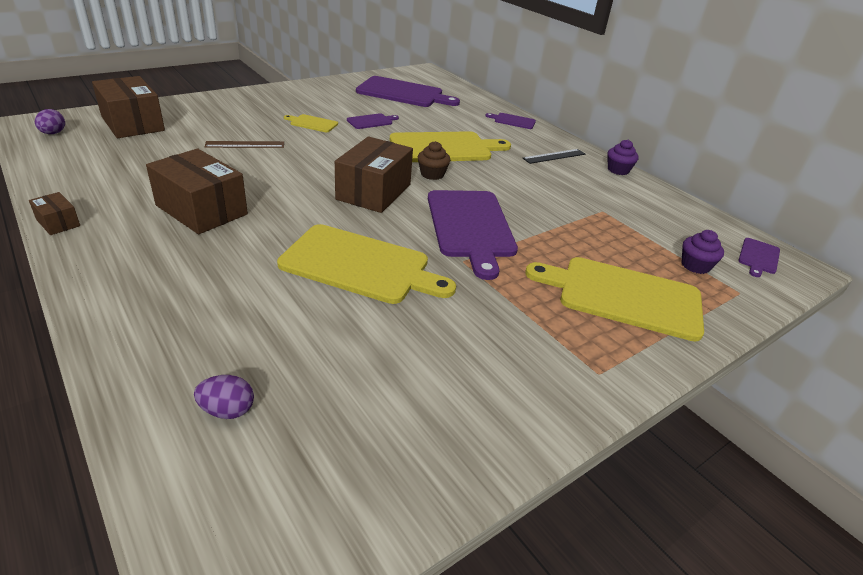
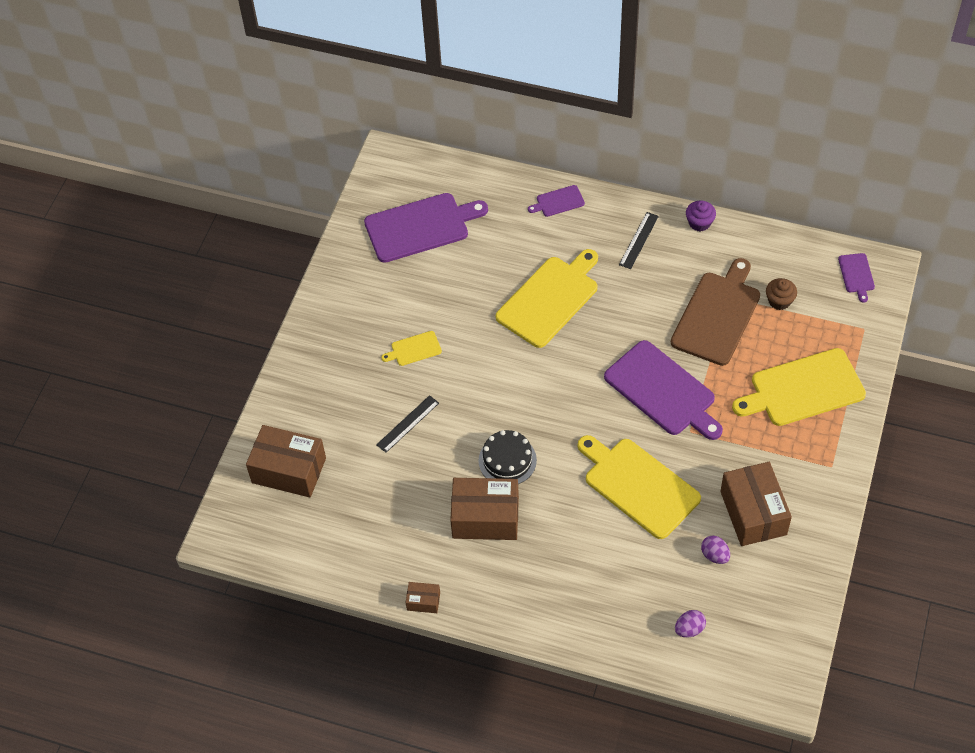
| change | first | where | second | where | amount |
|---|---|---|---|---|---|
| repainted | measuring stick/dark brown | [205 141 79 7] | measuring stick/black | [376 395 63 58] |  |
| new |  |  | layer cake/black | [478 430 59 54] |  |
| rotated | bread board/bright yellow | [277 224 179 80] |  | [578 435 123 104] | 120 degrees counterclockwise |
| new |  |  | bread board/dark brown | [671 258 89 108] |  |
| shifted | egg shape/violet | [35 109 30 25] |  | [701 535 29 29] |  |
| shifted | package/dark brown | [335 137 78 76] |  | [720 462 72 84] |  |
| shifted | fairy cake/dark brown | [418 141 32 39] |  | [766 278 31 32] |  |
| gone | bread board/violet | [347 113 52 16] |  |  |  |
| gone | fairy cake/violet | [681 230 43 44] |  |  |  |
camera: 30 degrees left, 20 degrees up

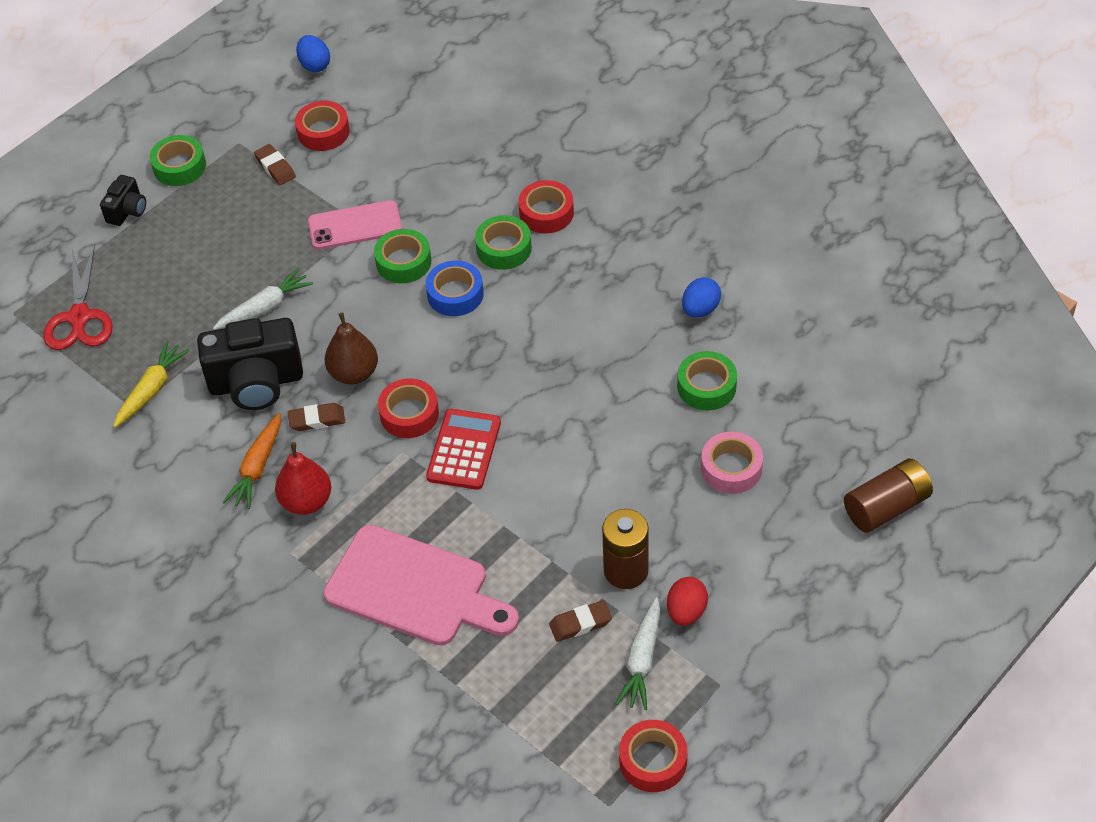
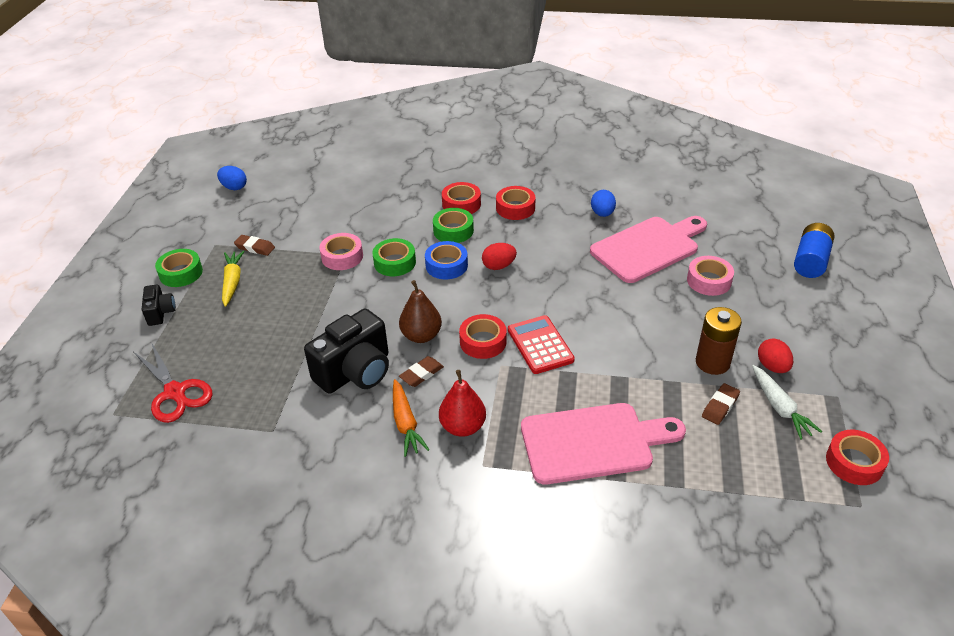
| change | first | where | second | where | amount |
|---|---|---|---|---|---|
| shifted | carrot/bright yellow | [113 341 77 87] |  | [222 251 23 56] |  |
| swapped | mobile phone/pink | [308 200 94 50] | roll of tape/pink | [319 233 44 37] |  |
| new |  |  | egg shape/scarlet | [482 243 35 27] |  |
| shifted | roll of tape/scarlet | [295 101 55 50] |  | [496 186 40 34] |  |
| swapped | roll of tape/green | [677 351 60 60] | bread board/pink | [590 216 117 67] |  |
| repainted | battery/dark brown | [844 458 89 75] | battery/cobalt | [794 223 40 55] |  |
| gone | carrot/snow-white | [213 268 100 62] |  |  |  |
camera: 35 degrees left, 10 degrees down

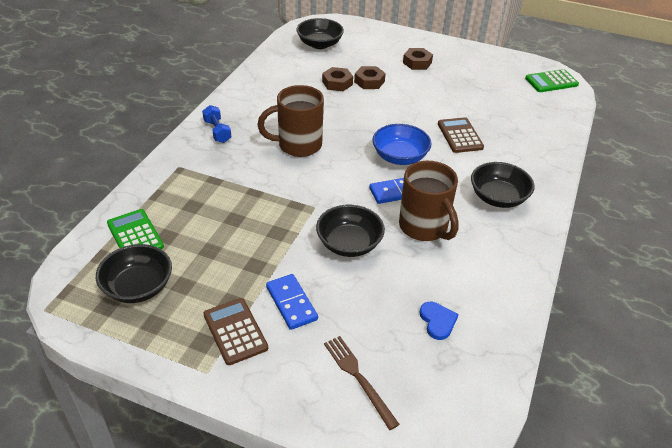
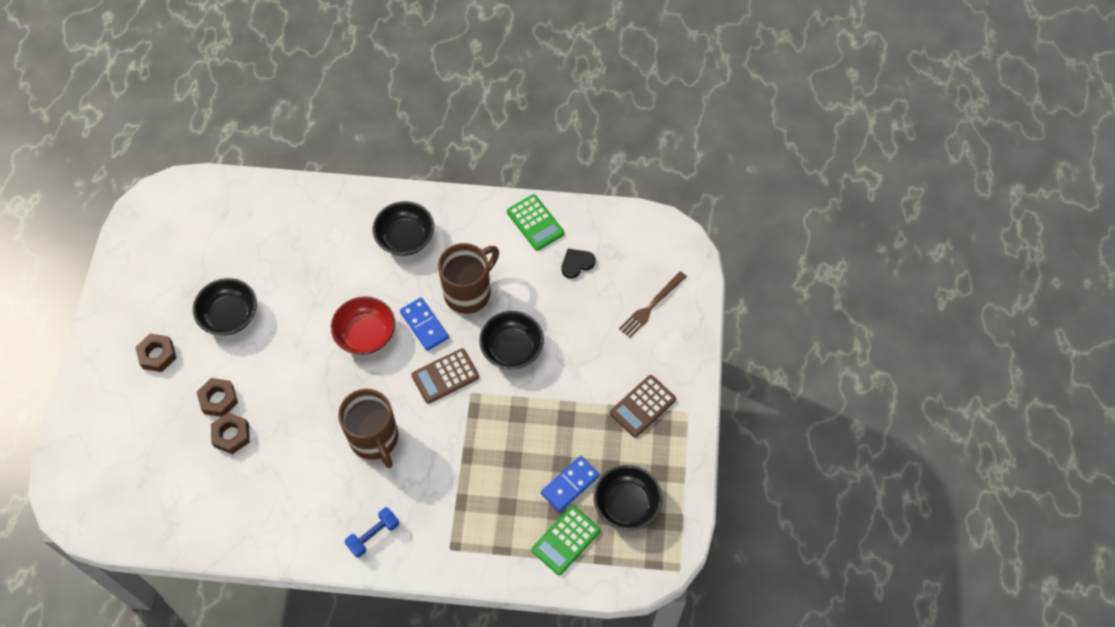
| change | first | where | second | where | amount |
|---|---|---|---|---|---|
| shifted | deep dish/black | [296 18 48 31] |  | [193 278 64 57] |  |
| repainted | deep dish/cobalt | [372 124 60 41] | deep dish/scarlet | [331 297 64 58] |  |
| shifted | pocket calculator/dark brown | [438 117 46 36] |  | [411 348 68 56] |  |
| shifted | pocket calculator/green | [525 69 54 23] |  | [507 194 57 57] |  |
| shifted | domino tile/cobalt | [266 274 52 56] |  | [541 456 59 56] |  |
| repainted | heart shape/cobalt | [419 302 39 38] | heart shape/black | [561 249 35 29] |  |
camera: 105 degrees left, 20 degrees up

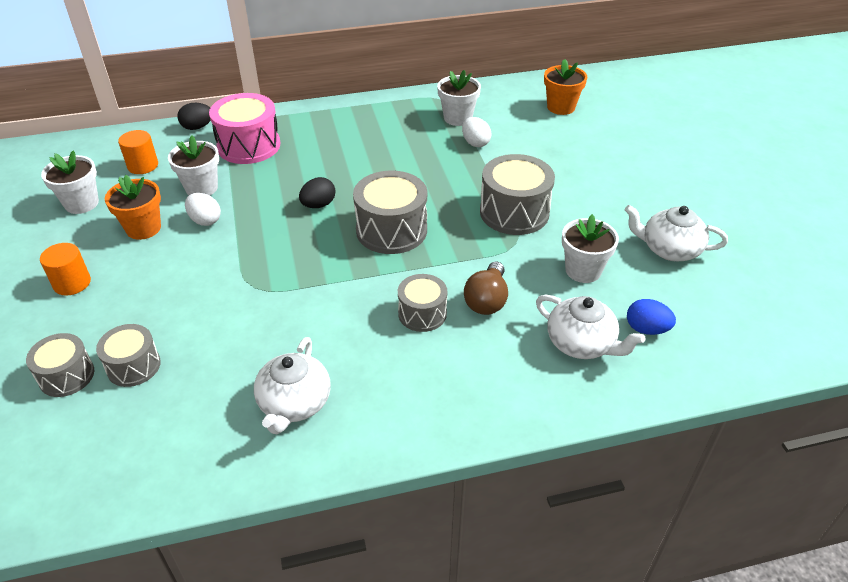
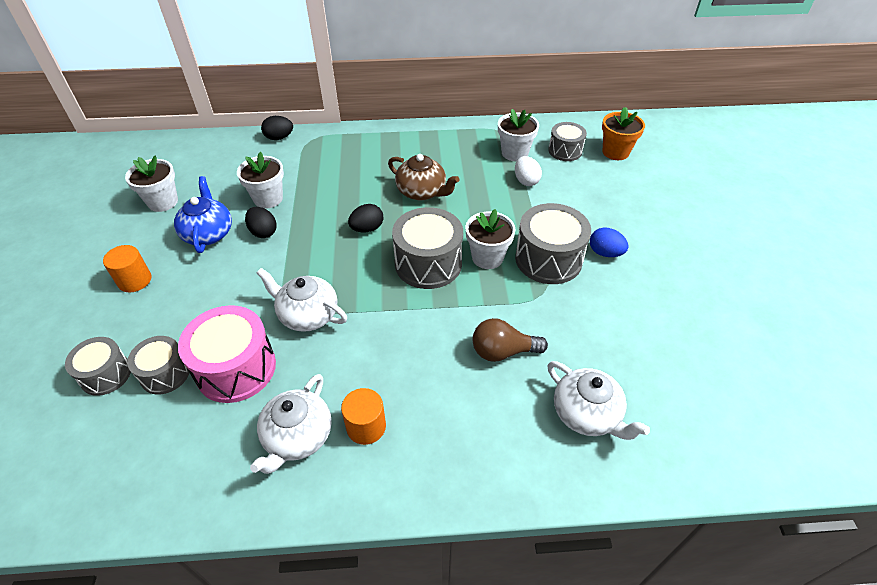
| change | first | where | second | where | amount |
|---|---|---|---|---|---|
| swapped | flower pot/bright orange | [105 175 56 65] | china teapot/cobalt | [174 176 58 77] |  |
| shifted | snare drum/pink | [209 93 71 71] |  | [178 305 98 98] |  |
| repainted | egg shape/snow-white | [185 193 36 33] | egg shape/black | [245 207 32 31] |  |
| shifted | china teapot/snow-white | [625 205 103 56] |  | [257 268 90 64] |  |
| shifted | solid cylinder/bright orange | [118 130 40 44] |  | [341 388 45 57] |  |
| new |  |  | china teapot/dark brown | [388 154 71 46] |  |
| shifted | flower pot/snow-white | [562 214 57 69] |  | [465 209 51 60] |  |
| rotated | bulb/dark brown | [464 262 44 53] |  | [473 318 75 44] | 60 degrees clockwise |
| shifted | snare drum/grey | [398 274 49 58] |  | [548 122 39 39] |  |
| shifted | egg shape/cobalt | [627 299 49 36] |  | [590 227 39 30] |  |
camera: 10 degrees right, 5 degrees up

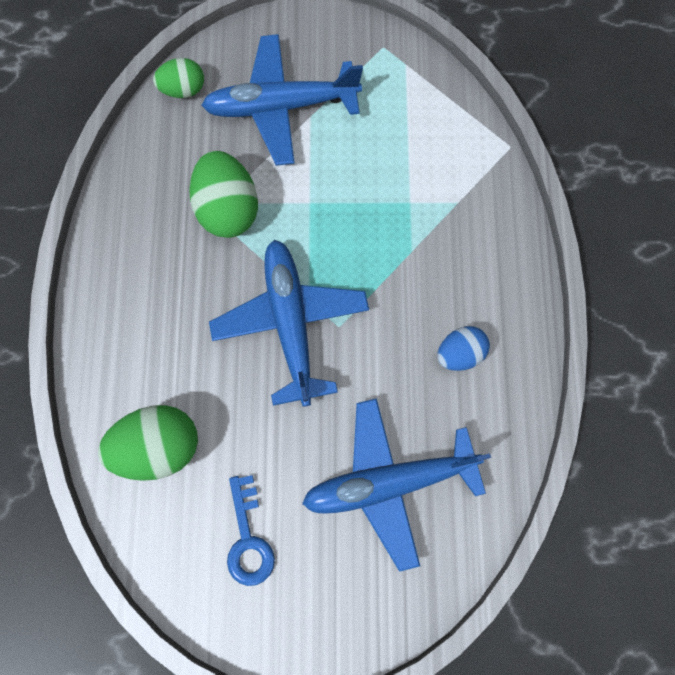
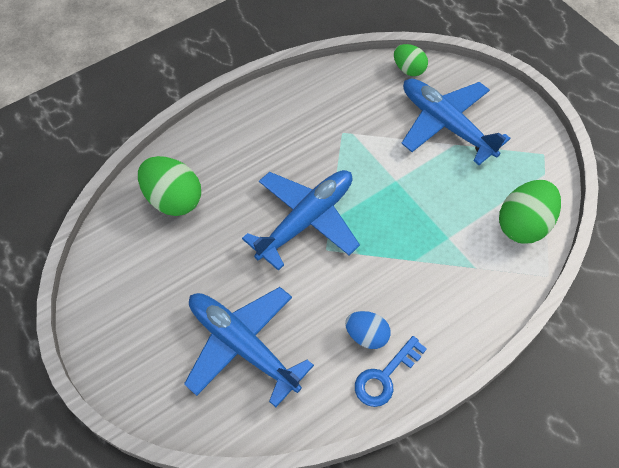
| change | first | where | second | where | amount |
|---|---|---|---|---|---|
| shifted | key/cobalt | [227 475 48 111] |  | [355 336 72 71] |  |
| shifted | egg shape/green | [189 151 69 87] |  | [499 180 62 64] |  |
camera: 55 degrees right, 15 degrees down

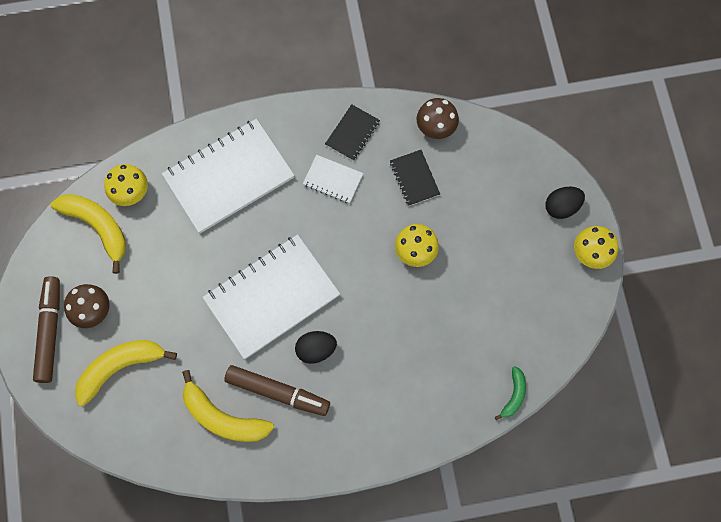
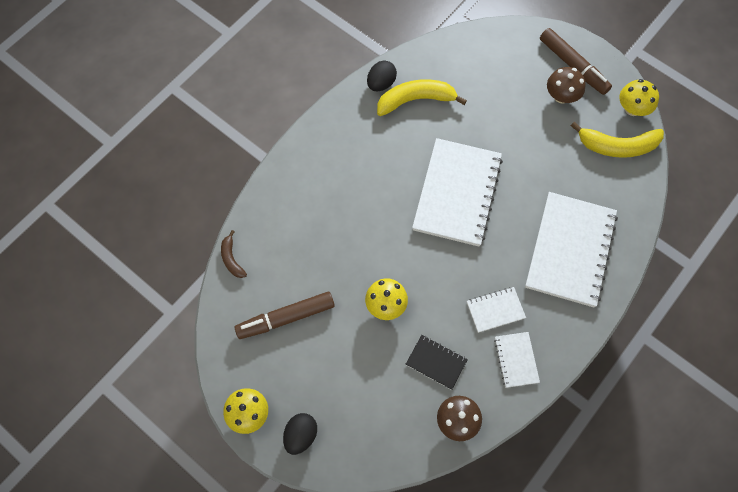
| change | first | where | second | where | amount |
|---|---|---|---|---|---|
| repainted | banana fruit/green | [495 366 31 55] | banana fruit/dark brown | [221 230 26 48] |  |
| shifted | marker pen/dark brown | [224 365 106 51] |  | [235 292 100 47] |  |
| shifted | egg shape/black | [295 331 42 33] |  | [367 61 30 30] |  |
| repainted | exercise book/black | [325 104 55 57] | exercise book/snow-white | [494 332 46 56] |  |
| shifted | toadstool/bright yellow | [104 164 44 42] |  | [619 79 40 37] |  |
| gone | banana fruit/bright yellow | [75 340 102 66] |  |  |  |
camera: 140 degrees right, 5 degrees down

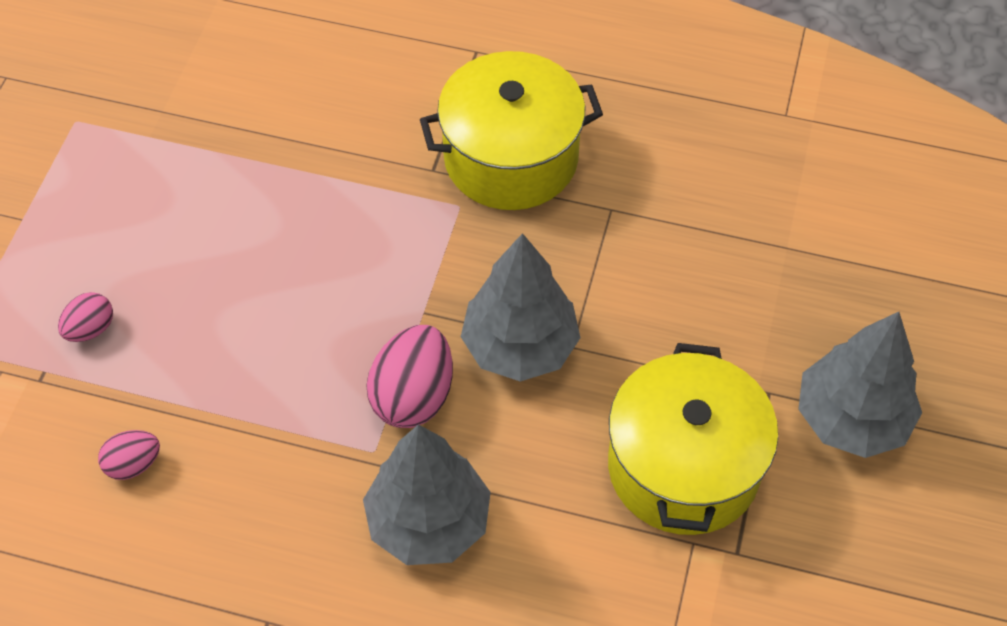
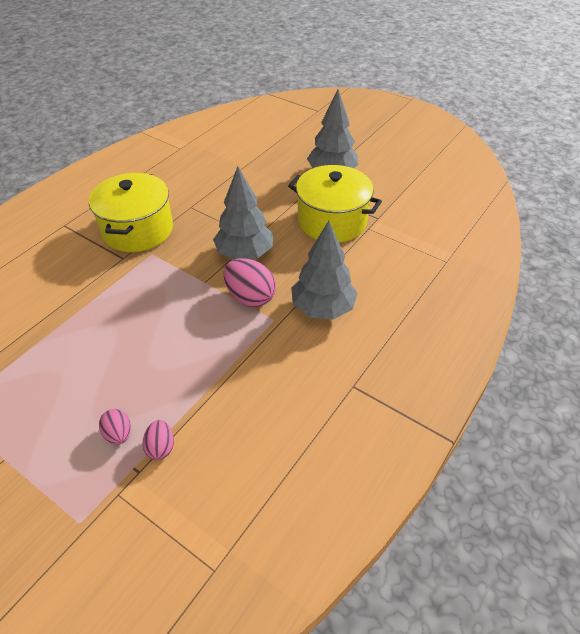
| change | first | where | second | where | amount |
|---|---|---|---|---|---|
| shifted | egg shape/pink | [98 430 62 50] |  | [142 420 32 40] |  |
camera: 70 degrees left, 10 degrees down

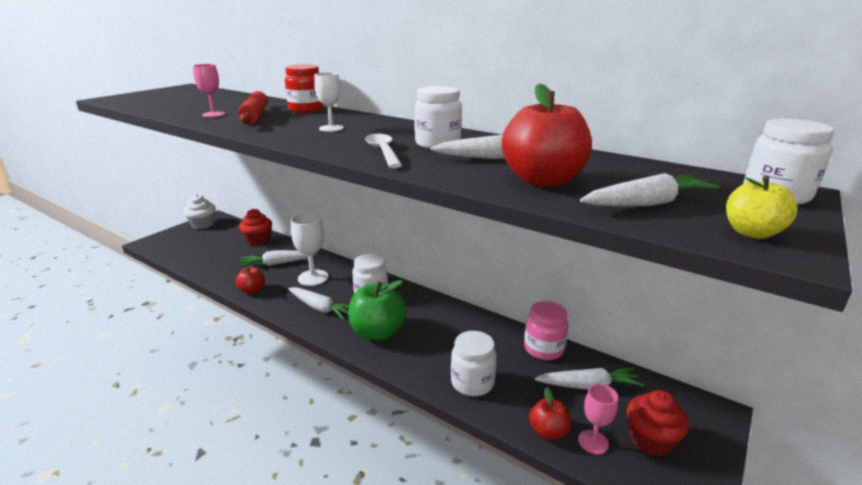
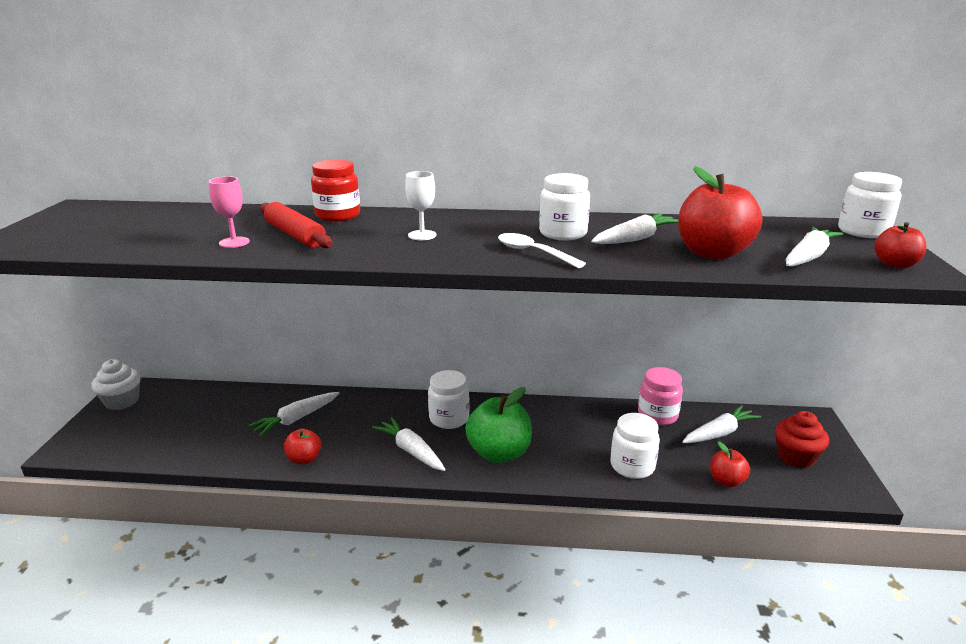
| change | first | where | second | where | amount |
|---|---|---|---|---|---|
| rotated | carrot/snow-white | [288 287 61 33] |  | [372 417 74 54] | 135 degrees counterclockwise |
| repainted | toy apple/bright yellow | [726 176 72 63] | toy apple/scarlet | [874 222 52 47] |  |
| gone | fairy cake/scarlet | [239 209 33 37] |  |  |  |
| gone | chalice/snow-white | [291 213 37 73] |  |  |  |
| gone | chalice/pink | [578 384 40 70] |  |  |  |
camera: 30 degrees left, 0 degrees up

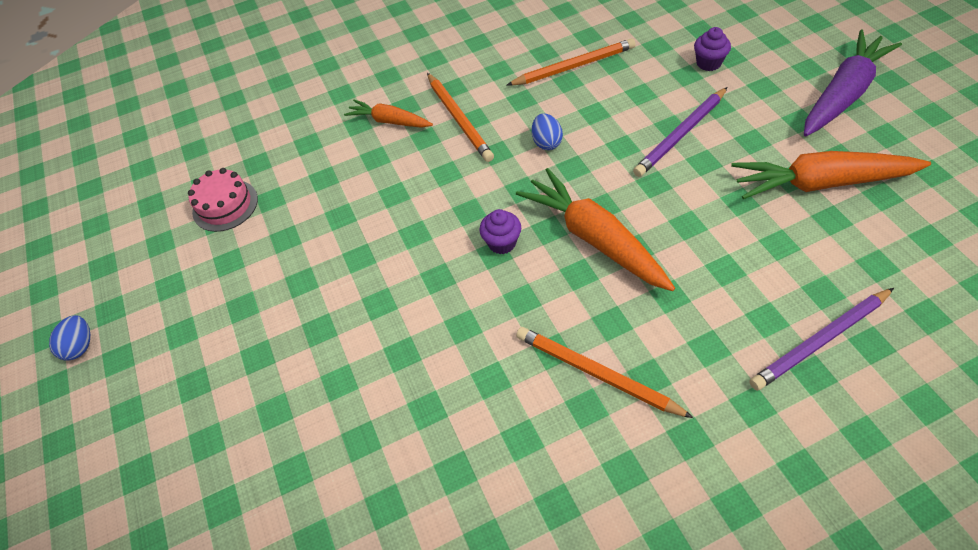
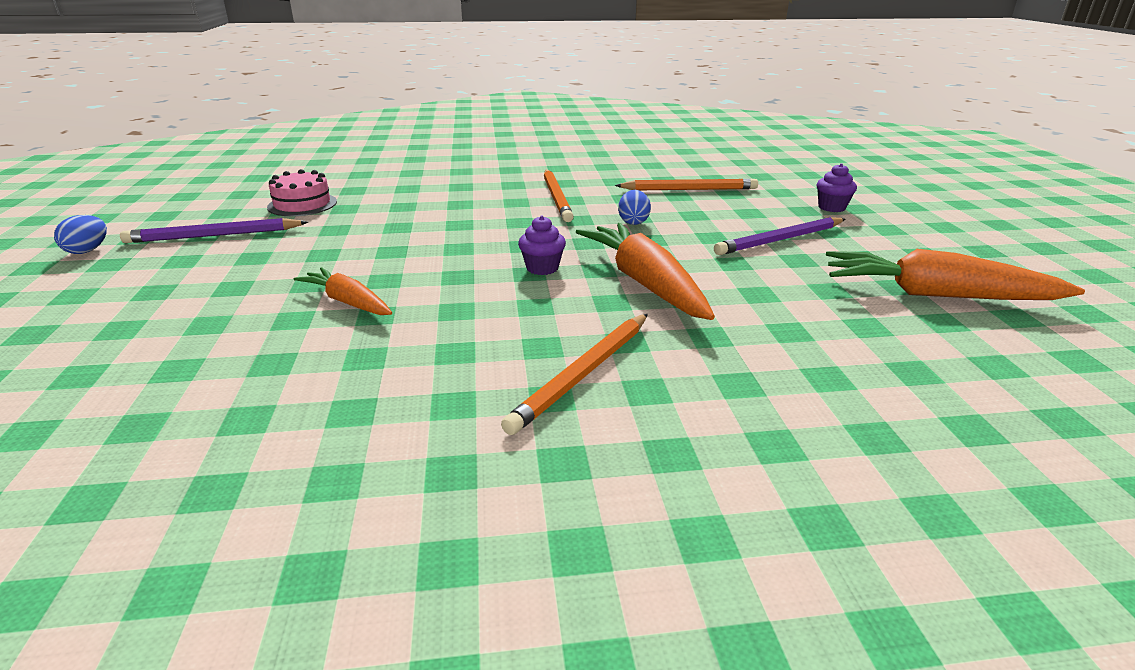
| change | first | where | second | where | amount |
|---|---|---|---|---|---|
| shifted | wooden pencil/violet | [749 288 145 103] |  | [120 218 188 25] |  |
| shifted | carrot/bright orange | [344 100 89 28] |  | [294 267 98 48] |  |
| rotated | wooden pencil/bright orange | [516 327 178 91] |  | [501 314 147 121] | 105 degrees counterclockwise |
| gone | carrot/violet | [804 30 98 106] |  |  |  |
camera: 10 degrees right, 25 degrees down

